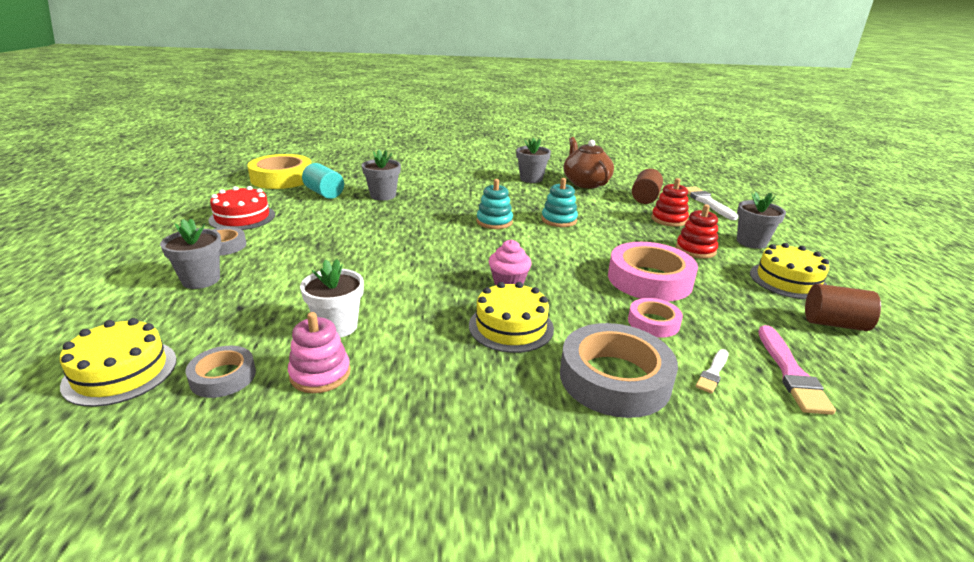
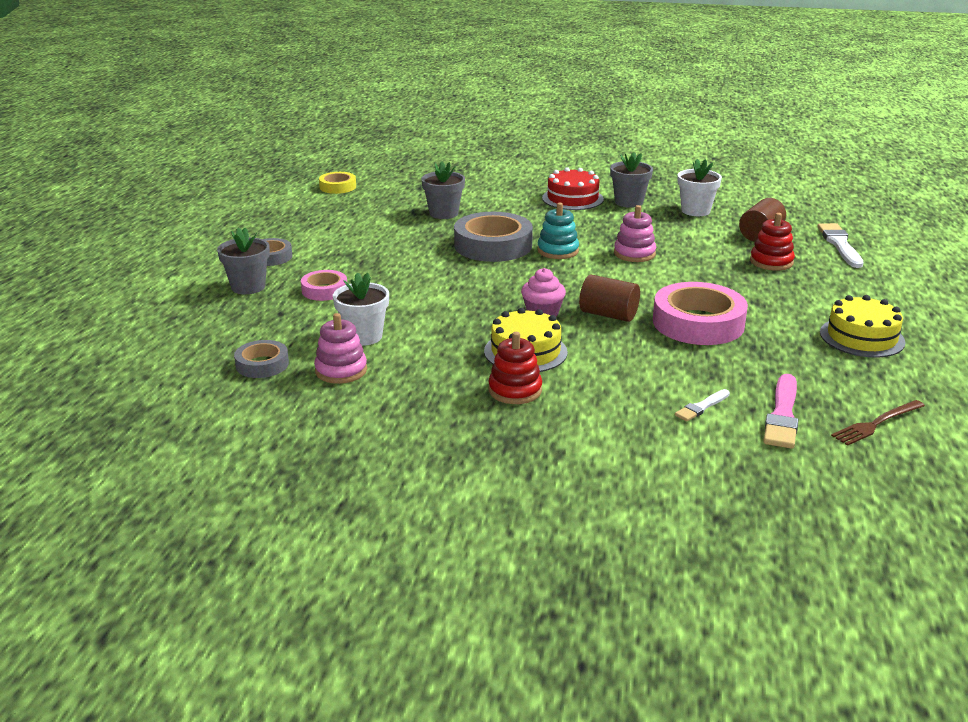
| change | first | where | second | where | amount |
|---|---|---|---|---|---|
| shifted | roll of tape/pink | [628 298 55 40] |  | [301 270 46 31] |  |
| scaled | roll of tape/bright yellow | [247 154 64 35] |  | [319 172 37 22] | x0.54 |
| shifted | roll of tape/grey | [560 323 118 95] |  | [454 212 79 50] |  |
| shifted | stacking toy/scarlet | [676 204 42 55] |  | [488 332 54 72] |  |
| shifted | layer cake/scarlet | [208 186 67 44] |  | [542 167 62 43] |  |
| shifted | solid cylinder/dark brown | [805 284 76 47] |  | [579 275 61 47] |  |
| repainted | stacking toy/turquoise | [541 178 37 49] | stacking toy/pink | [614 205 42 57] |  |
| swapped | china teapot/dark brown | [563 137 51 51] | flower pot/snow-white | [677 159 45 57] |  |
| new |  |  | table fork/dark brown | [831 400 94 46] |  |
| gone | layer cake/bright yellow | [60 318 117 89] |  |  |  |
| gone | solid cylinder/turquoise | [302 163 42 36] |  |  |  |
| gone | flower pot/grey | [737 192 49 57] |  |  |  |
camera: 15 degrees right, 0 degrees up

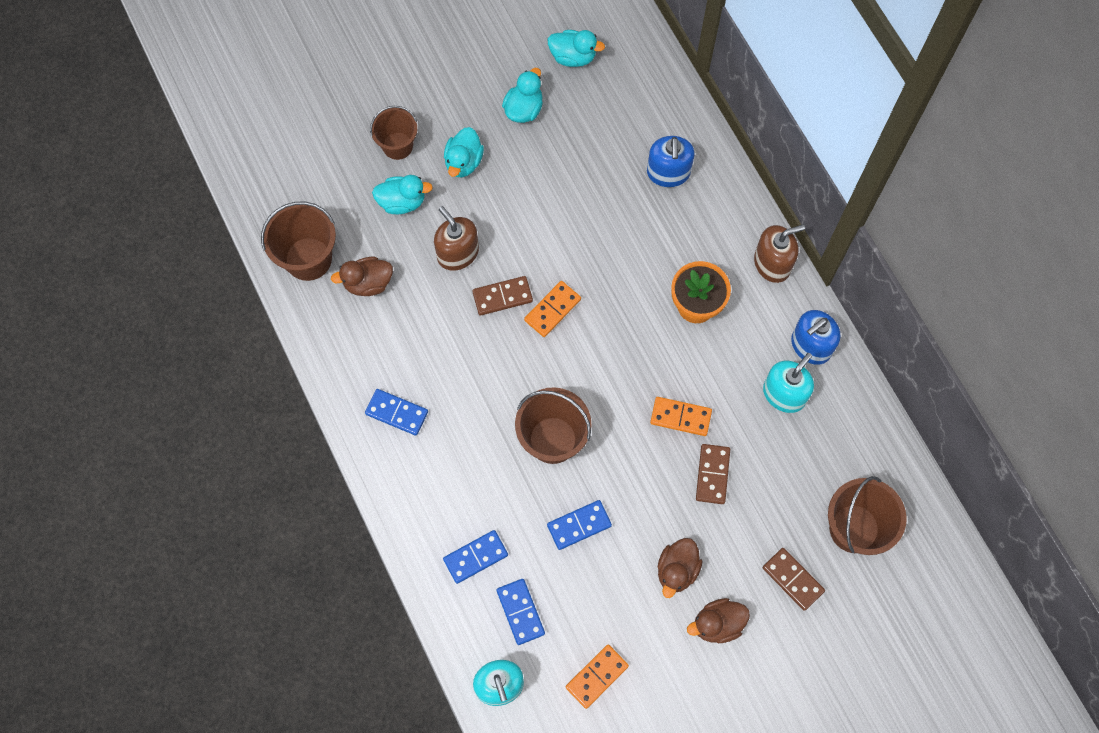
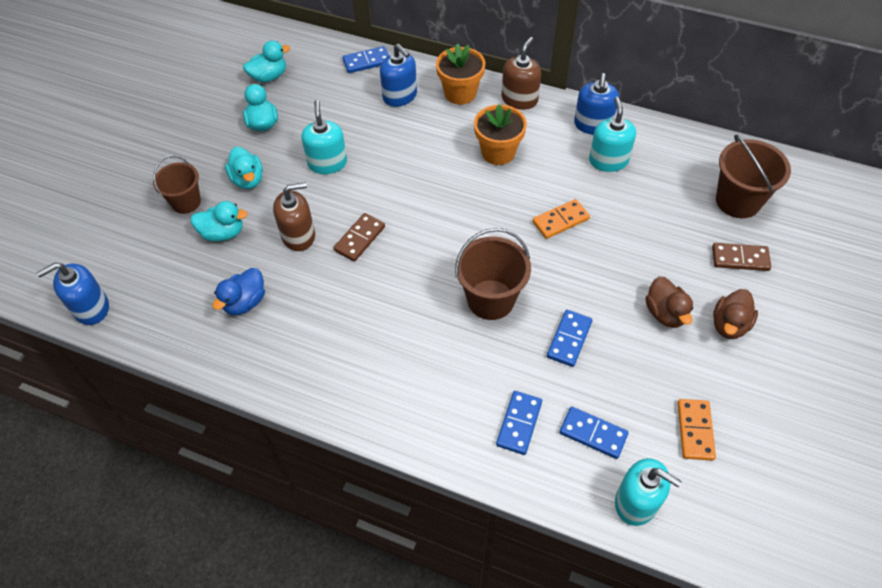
| change | first | where | second | where | amount |
|---|---|---|---|---|---|
| new |  |  | soap dispenser/cobalt | [36 263 73 62] |  |
| rotated | toy duck/turquoise | [372 175 61 39] |  | [190 201 58 40] | 45 degrees clockwise |
| repainted | toy duck/dark brown | [331 257 62 39] | toy duck/cobalt | [212 268 53 47] |  |
| rotated | soap dispenser/dark brown | [434 206 45 65] |  | [273 182 42 69] | 150 degrees clockwise |
| new |  |  | soap dispenser/turquoise | [301 100 46 74] |  |
| shifted | domino tile/cobalt | [365 389 63 47] |  | [342 46 47 27] |  |
| new |  |  | flower pot/bright orange | [436 43 49 62] |  |
| gone | sand bucket/dark brown | [261 202 75 79] |  |  |  |
| gone | domino tile/bright orange | [524 281 57 56] |  |  |  |
| gone | domino tile/dark brown | [696 444 34 60] |  |  |  |
camera: 40 degrees left, 15 degrees down

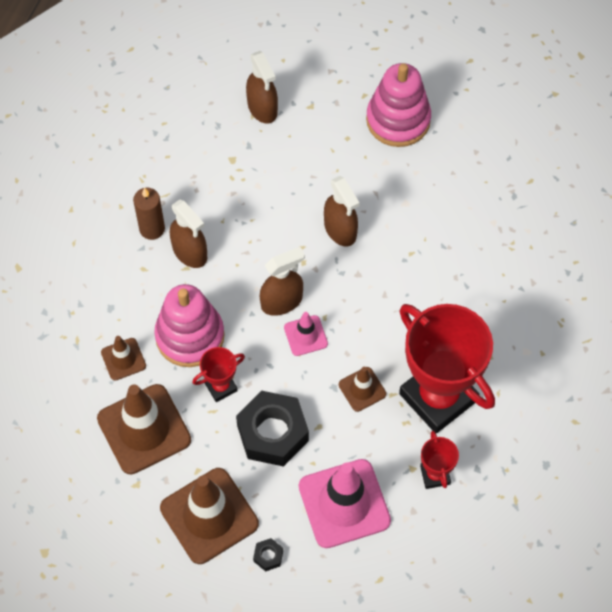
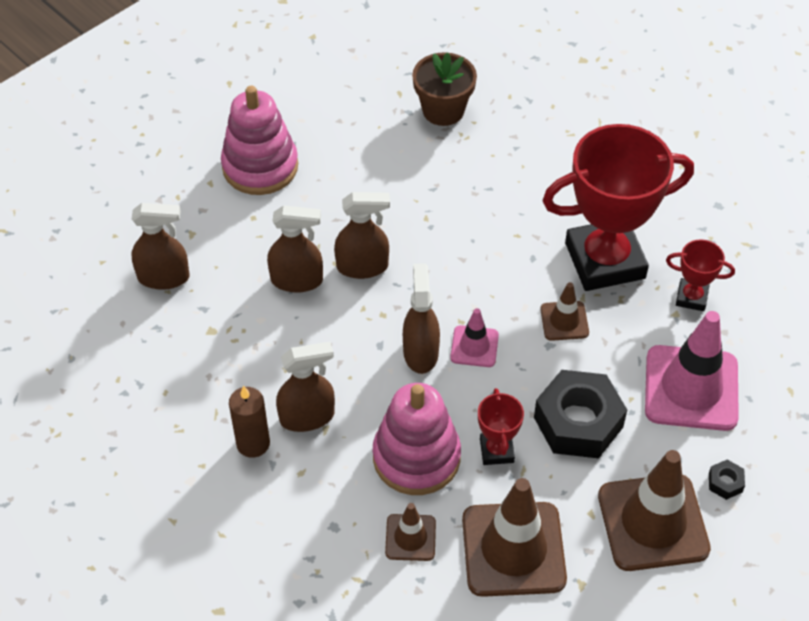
| change | first | where | second | where | amount |
|---|---|---|---|---|---|
| new |  |  | spray cleaner/dark brown | [267 205 56 88] |  |
| new |  |  | flower pot/dark brown | [412 52 65 74] |  |
camera: 65 degrees left, 10 degrees down

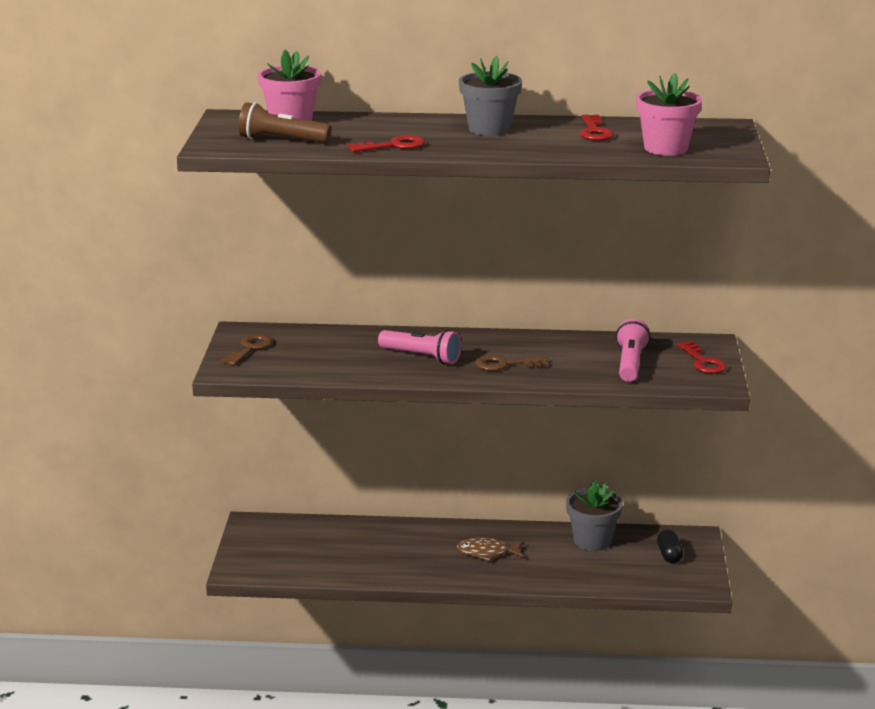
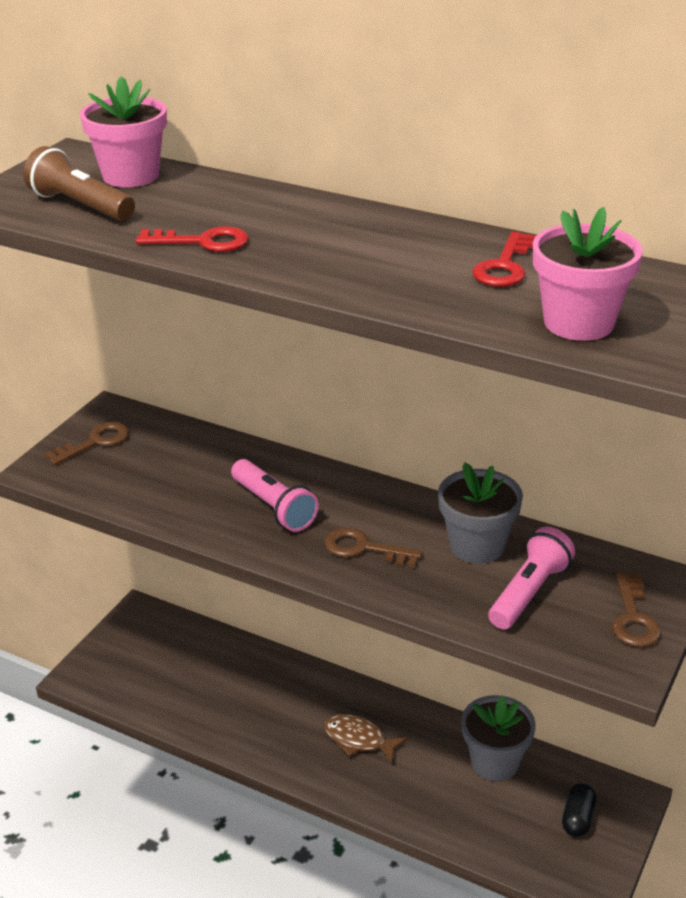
| change | first | where | second | where | amount |
|---|---|---|---|---|---|
| shifted | flower pot/grey | [459 56 63 80] |  | [438 462 85 102] |  |
| repainted | key/scarlet | [677 341 50 33] | key/dark brown | [612 573 49 74] |  |
camera: 25 degrees right, 10 degrees up

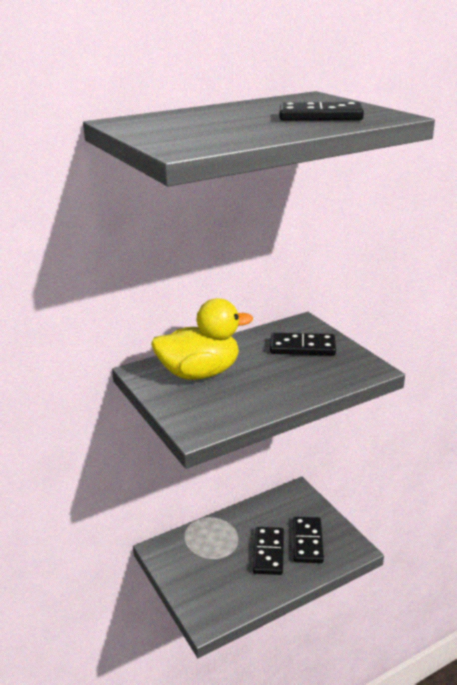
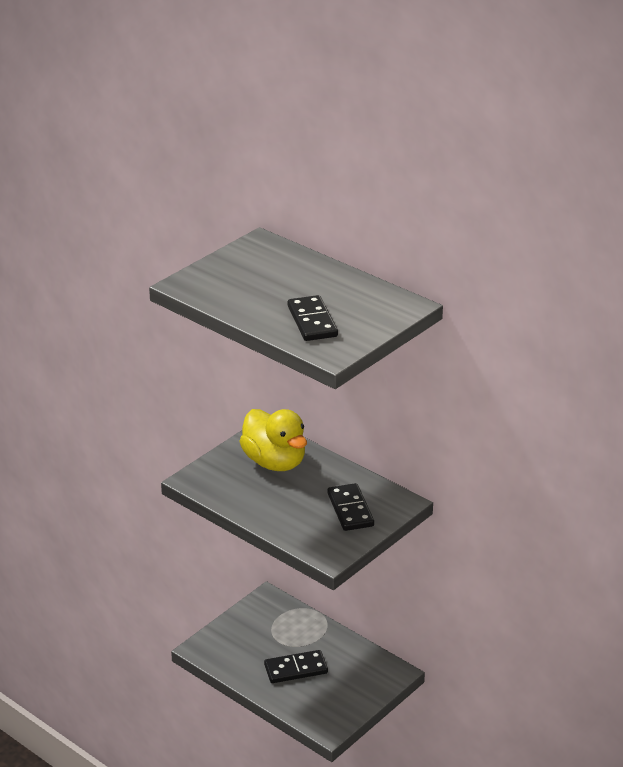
| change | first | where | second | where | amount |
|---|---|---|---|---|---|
| gone | domino tile/black | [293 517 31 46] |  |  |  |
camera: 70 degrees right, 5 degrees up

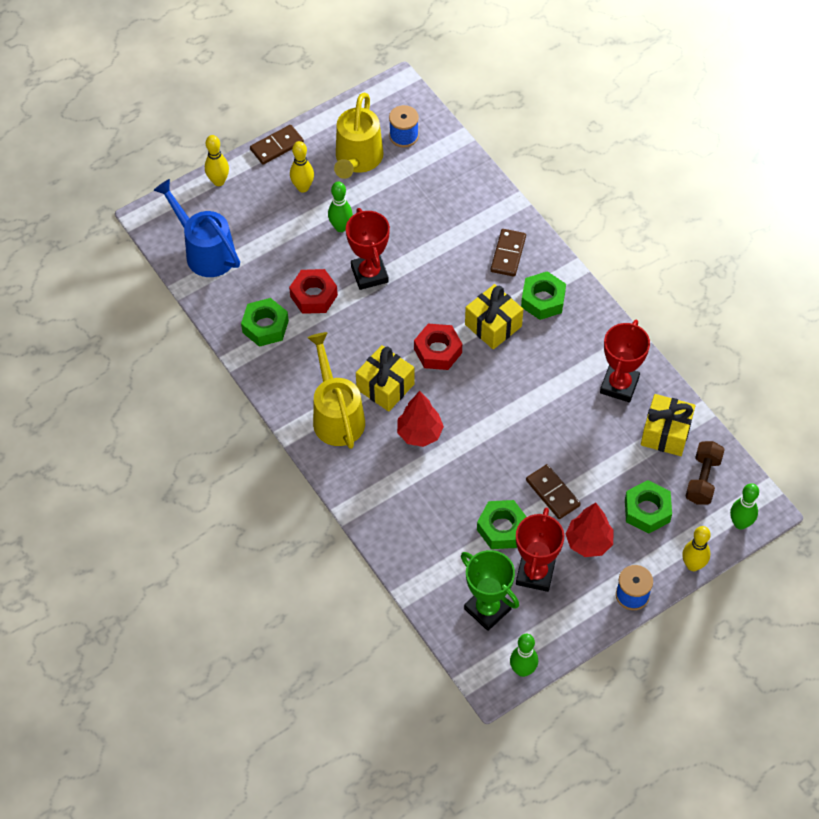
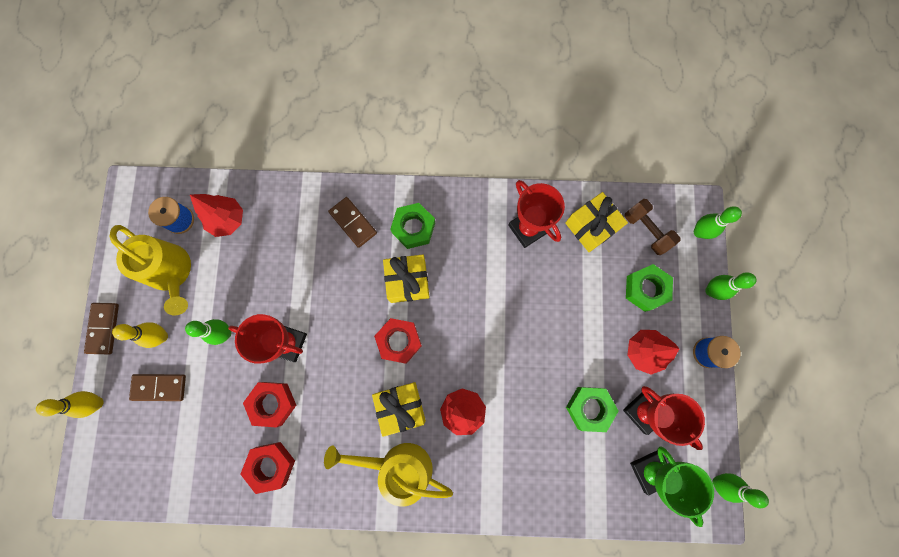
| change | first | where | second | where | amount |
|---|---|---|---|---|---|
| shifted | domino tile/dark brown | [526 464 55 55] |  | [129 374 57 27] |  |
| new |  |  | fir tree/scarlet | [190 194 53 43] |  |
| repainted | hexagon nut/green | [241 298 48 49] | hexagon nut/scarlet | [240 442 55 52] |  |
| rotated | trophy/green | [461 550 58 81] |  | [630 446 84 81] | 75 degrees clockwise |
| repainted | tenpin/bright yellow | [682 526 29 45] | tenpin/green | [705 272 52 28] |  |
| gone | sprinkling can/cobalt | [153 179 87 98] |  |  |  |
camera: 55 degrees left, 20 degrees up

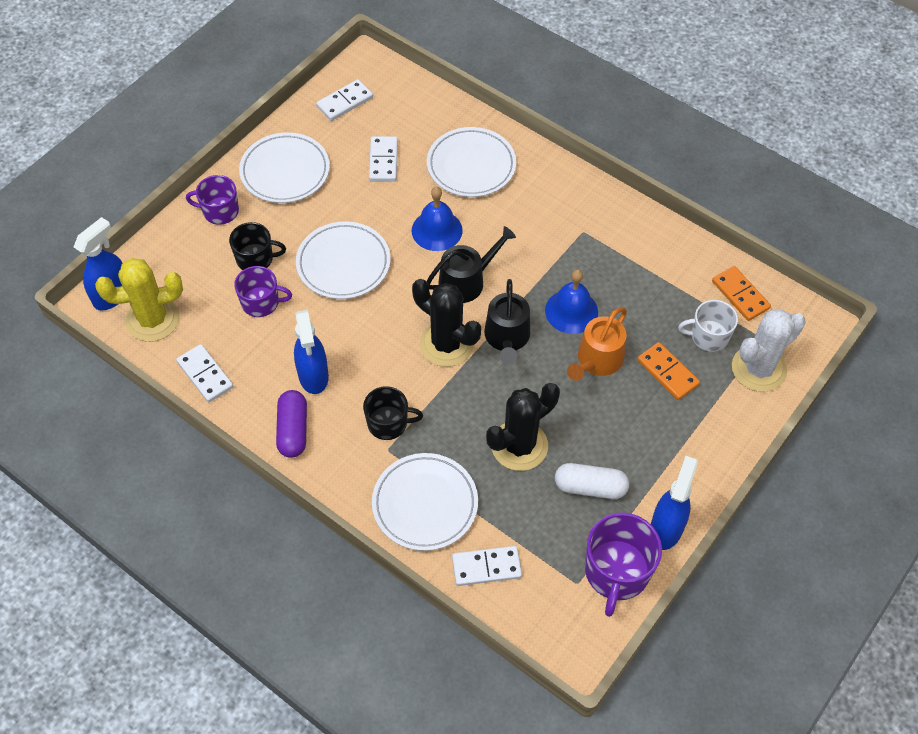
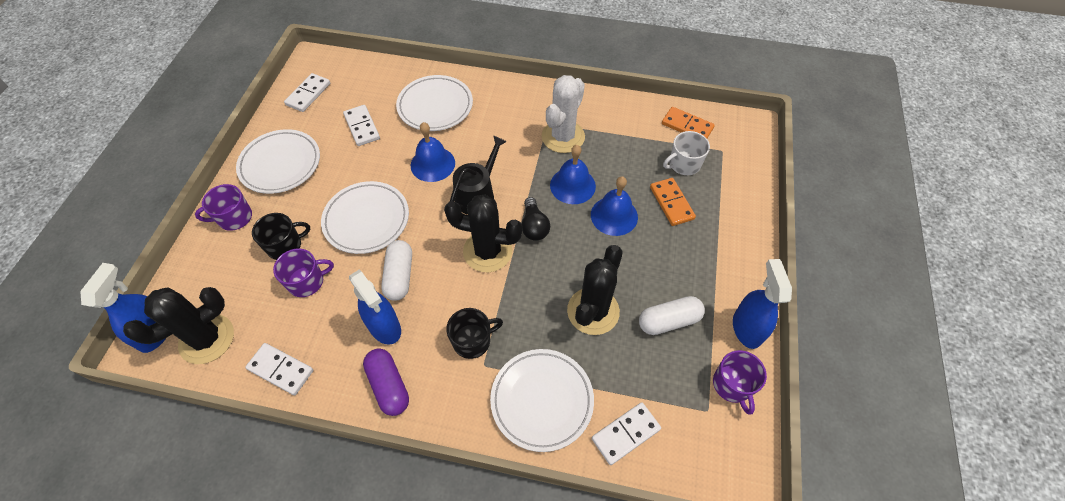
| change | first | where | second | where | amount |
|---|---|---|---|---|---|
| repainted | saguaro cactus/bright yellow | [95 258 88 84] | saguaro cactus/black | [123 287 111 77] |  |
| new |  |  | pill shape/snow-white | [381 240 31 61] |  |
| swapped | sprinkling can/black | [484 279 46 85] | bulb/black | [522 197 28 44] |  |
| shifted | saguaro cactus/snow-white | [732 309 74 83] |  | [542 75 43 78] |  |
| swapped | sprinkling can/bright orange | [567 307 60 74] | school bell/cobalt | [591 176 47 60] |  |
| rotated | domino tile/bright orange | [637 342 63 58] |  | [650 178 46 48] | 45 degrees clockwise |
| scaled | coffee mug/violet | [585 513 77 104] |  | [713 350 54 65] | x0.65 |
camera: 25 degrees left, 0 degrees up

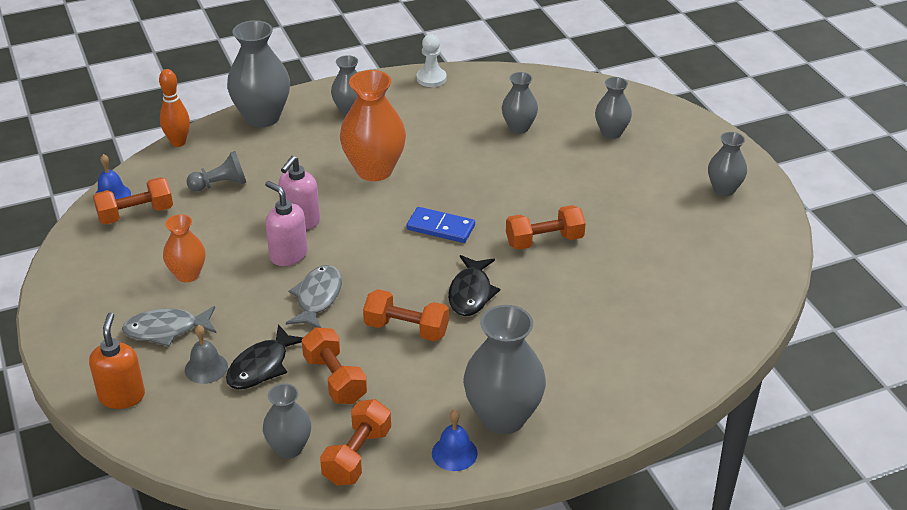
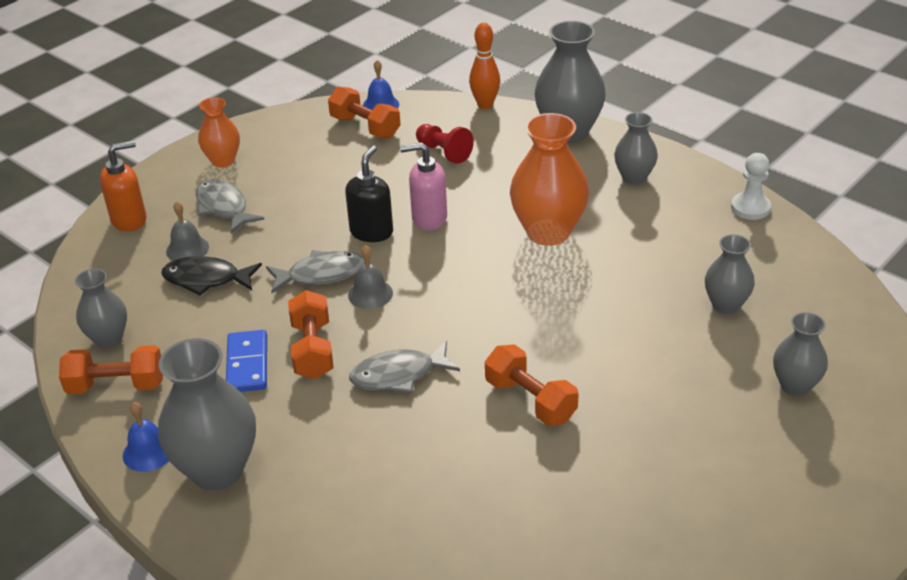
| change | first | where | second | where | amount |
|---|---|---|---|---|---|
| shifted | tall vase/bright orange | [163 214 43 69] |  | [198 97 42 70] |  |
| shifted | domino tile/cobalt | [406 207 69 36] |  | [226 330 41 62] |  |
| repainted | soap dispenser/pink | [265 181 43 85] | soap dispenser/black | [345 145 48 97] |  |
| new |  |  | school bell/grey | [348 245 45 64] |  |
| repainted | fish figure/black | [448 255 52 61] | fish figure/grey | [349 341 111 52] |  |
| repainted | game pawn/grey | [186 151 60 41] | game pawn/scarlet | [416 124 58 40] |  |
| gone | hand weight/bright orange | [302 327 65 77] |  |  |  |
| gone | tall vase/grey | [708 132 39 64] |  |  |  |
camera: 65 degrees right, 0 degrees up

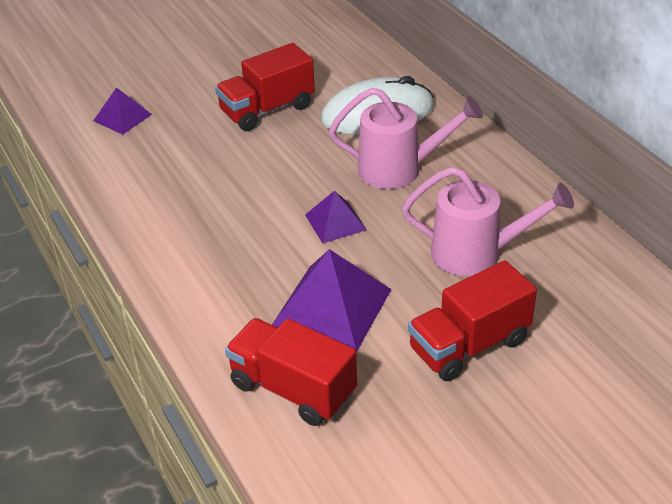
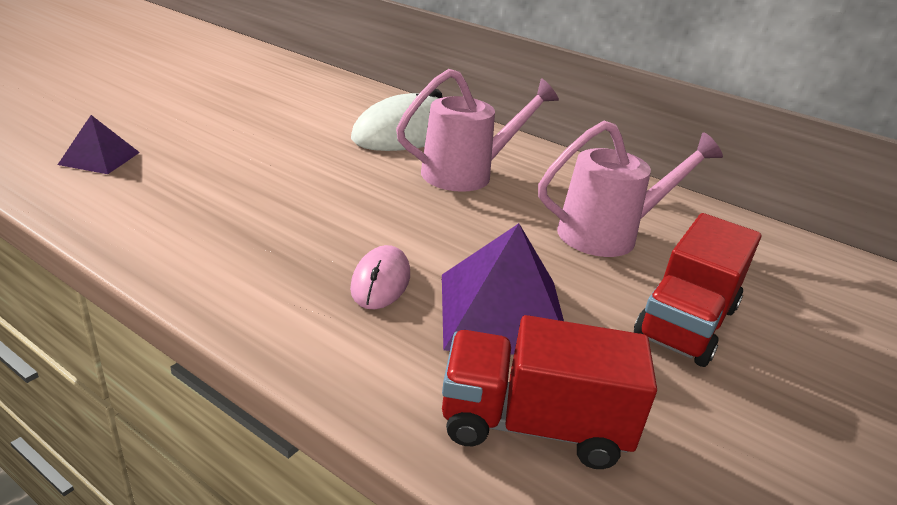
| change | first | where | second | where | amount |
|---|---|---|---|---|---|
| new |  |  | computer mouse/pink | [350 245 60 64] |  |
| gone | lorry/scarlet | [215 43 100 88] |  |  |  |
| gone | solid pyramid/violet | [305 191 61 52] |  |  |  |
camera: 30 degrees left, 10 degrees down

